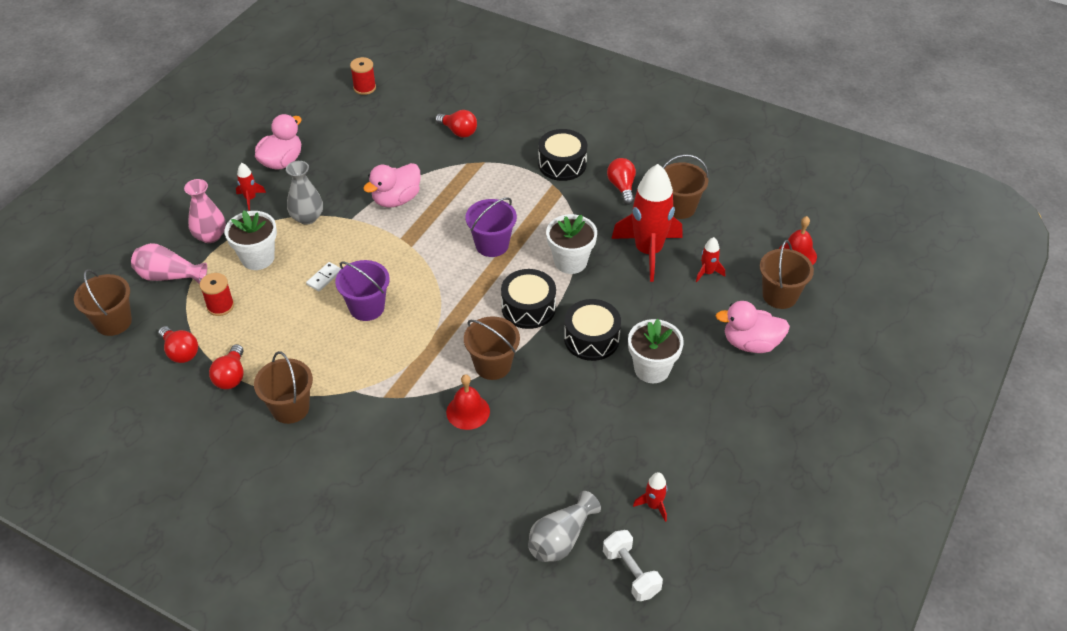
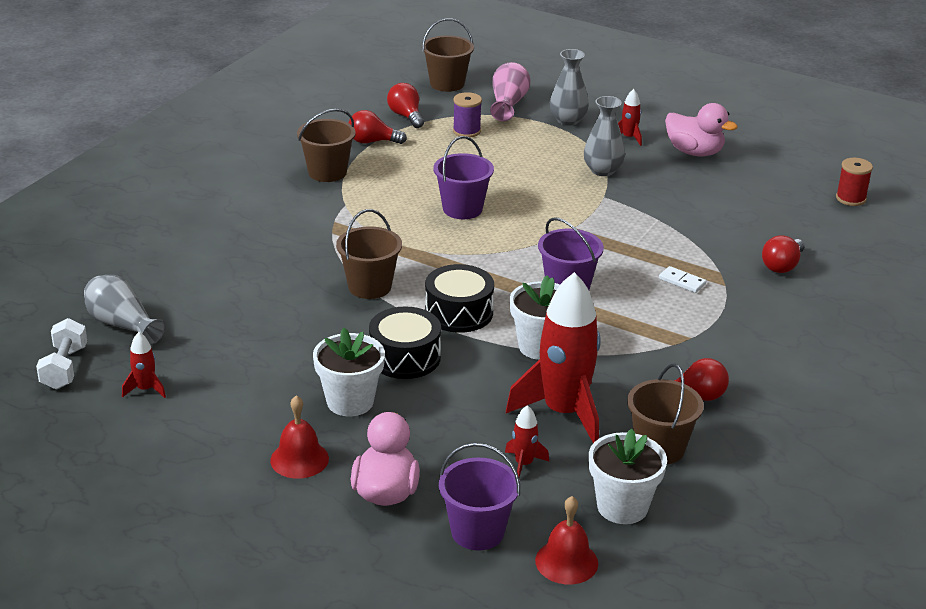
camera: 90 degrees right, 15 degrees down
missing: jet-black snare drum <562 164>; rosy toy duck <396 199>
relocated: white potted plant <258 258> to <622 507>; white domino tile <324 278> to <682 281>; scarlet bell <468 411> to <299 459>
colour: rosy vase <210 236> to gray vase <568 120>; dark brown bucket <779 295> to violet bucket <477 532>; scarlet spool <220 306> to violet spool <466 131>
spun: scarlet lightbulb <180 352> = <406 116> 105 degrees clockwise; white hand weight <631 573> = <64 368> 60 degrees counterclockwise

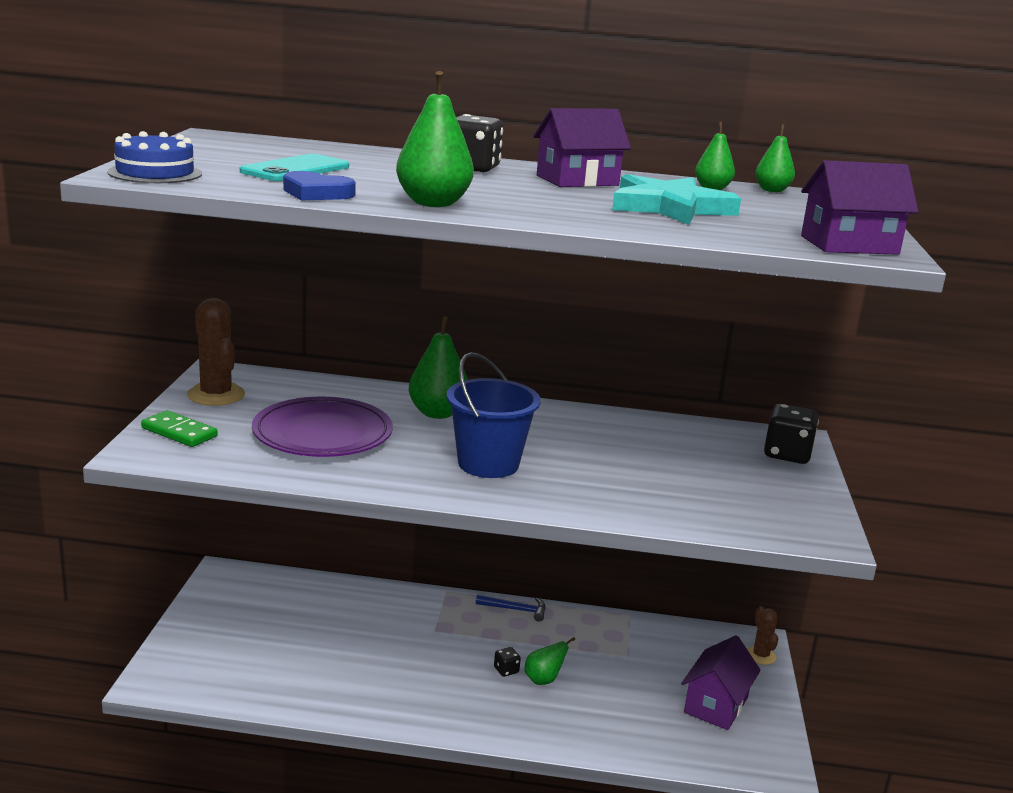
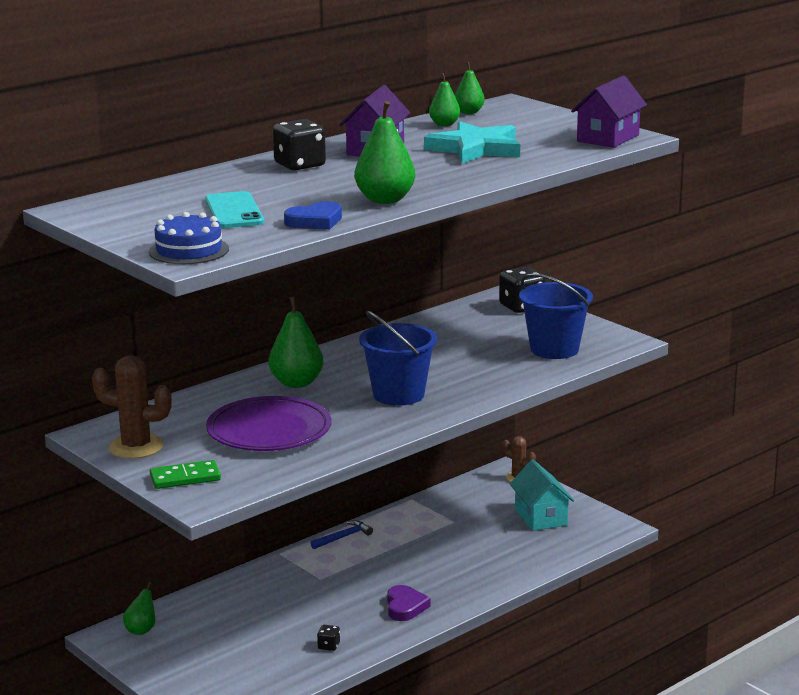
camera: 45 degrees left, 0 degrees up
appeared: cobalt bucket <554 349>; violet heart shape <405 607>
relocated: leaf-green pear fruit <543 680> to <141 630>; jet-black game die <506 670> to <328 646>
colour: violet cottage <716 705> to teal cottage <541 517>

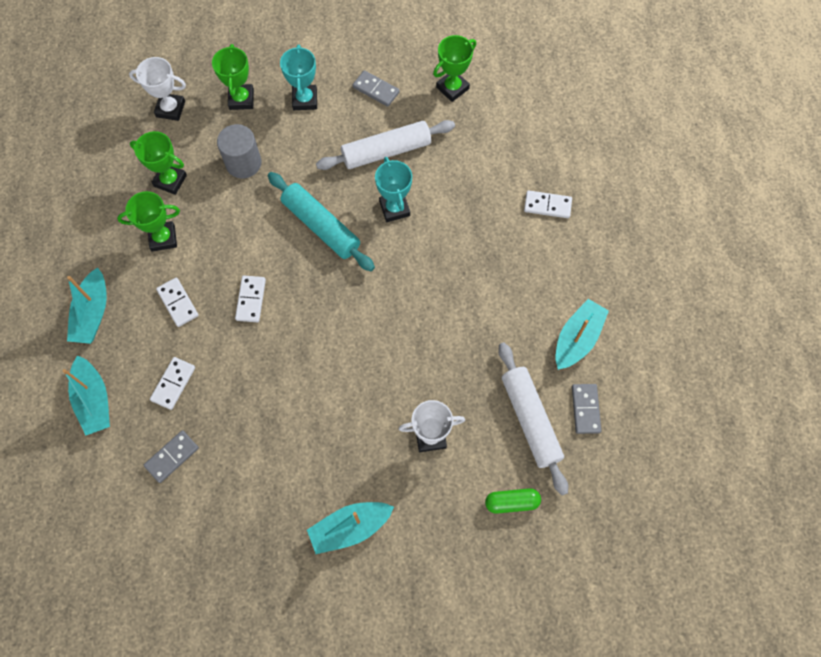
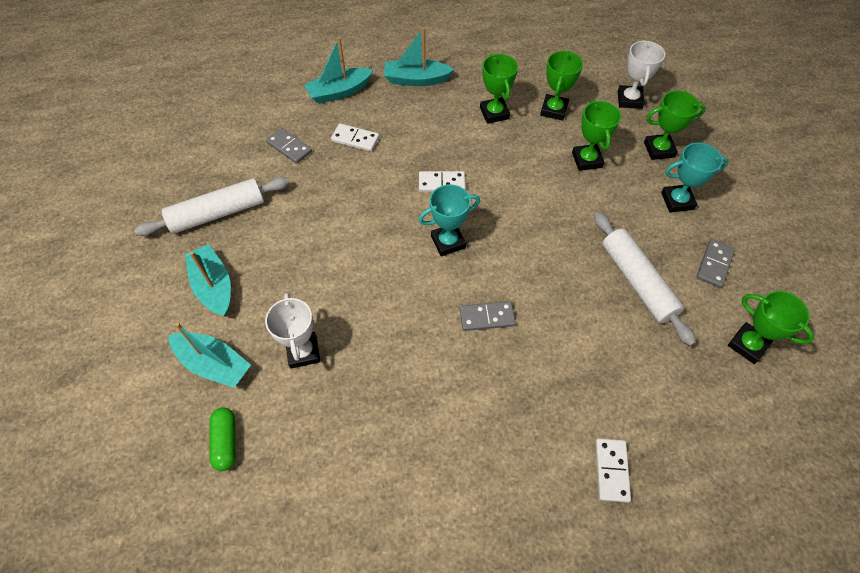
camera: 85 degrees right, 10 degrees down
missing: teal rolling pin <321 226>; white domino tile <178 303>
relocated: teal award cup <394 208> to <448 242>; teal boat <577 339> to <214 364>; white rolling pin <530 420> to <218 213>; gray domino tile <585 409> to <487 317>
exchanged: gray cylinder <243 163> to leaf-green award cup <587 160>

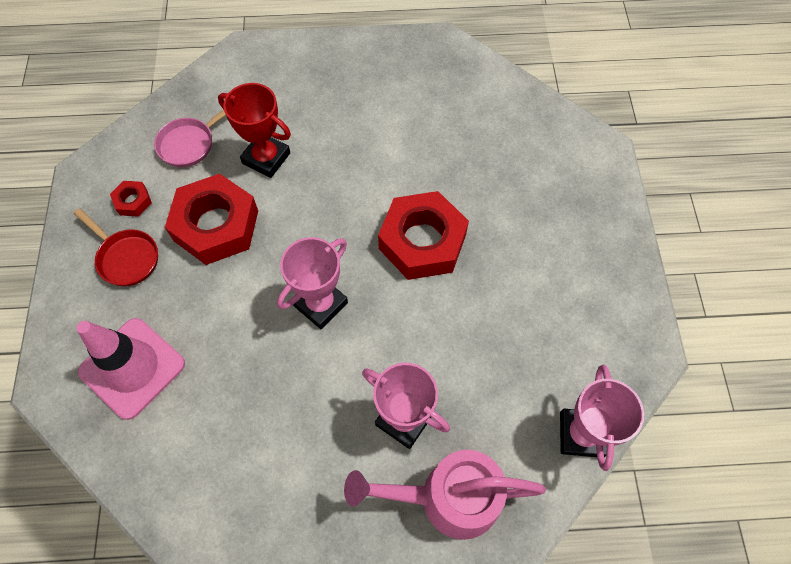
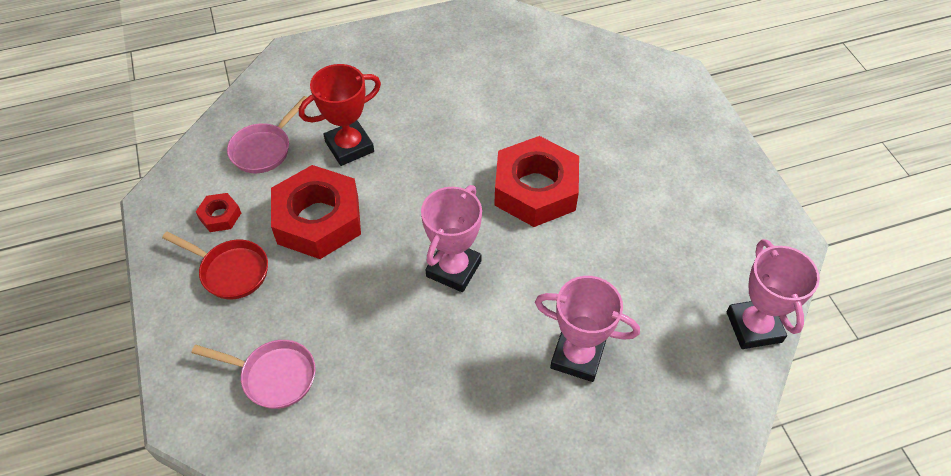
camera: 15 degrees left, 10 degrees down
missing: rosy watering pot <447 498>
exchanged: rosy traffic cone <132 368> to rosy skillet <273 376>
spun: scarlet award cup <266 158> = <349 147> 45 degrees counterclockwise

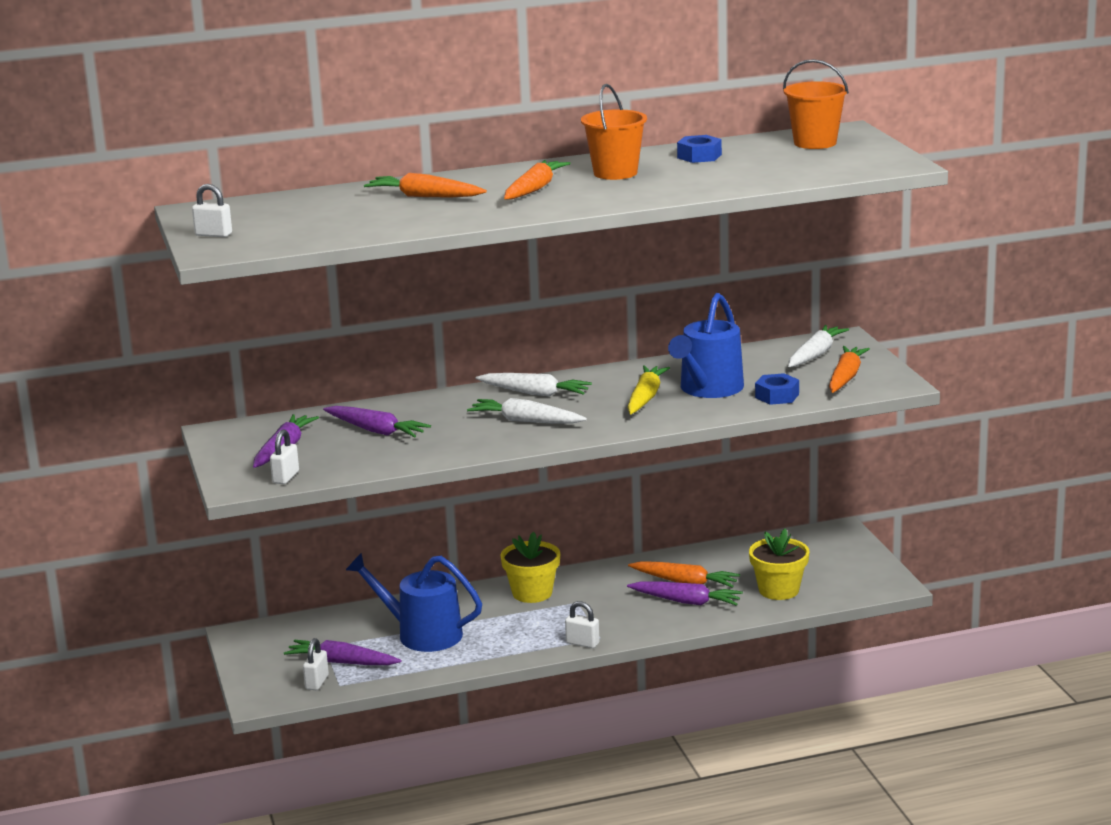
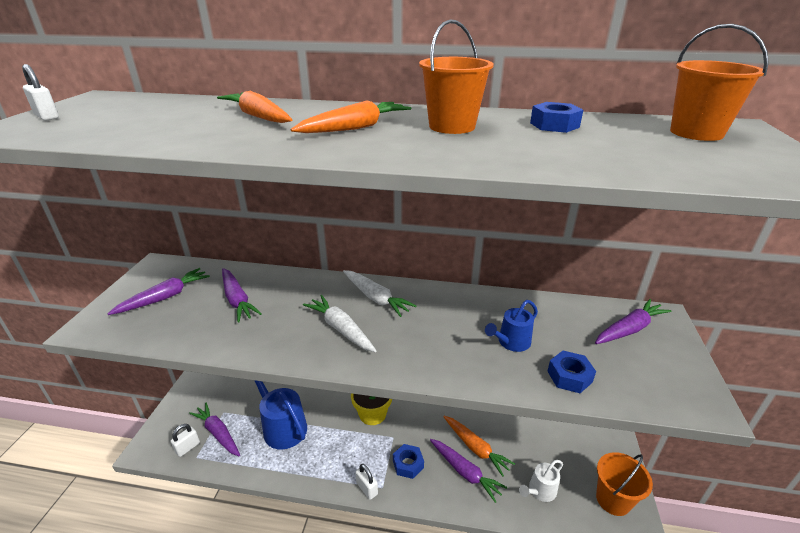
camera: 25 degrees right, 10 degrees up
missing: orange root vegetable <846 377>; golden root vegetable <645 398>; white padlock <285 477>
appeared: cobalt hex nut <408 464>; orange bucket <613 499>
exchanged: golden potted plant <778 590> to white watering pot <540 491>
colour: white root vegetable <815 354> to violet root vegetable <629 329>
size: cobalt watering pot <708 389> = <511 342> x0.56

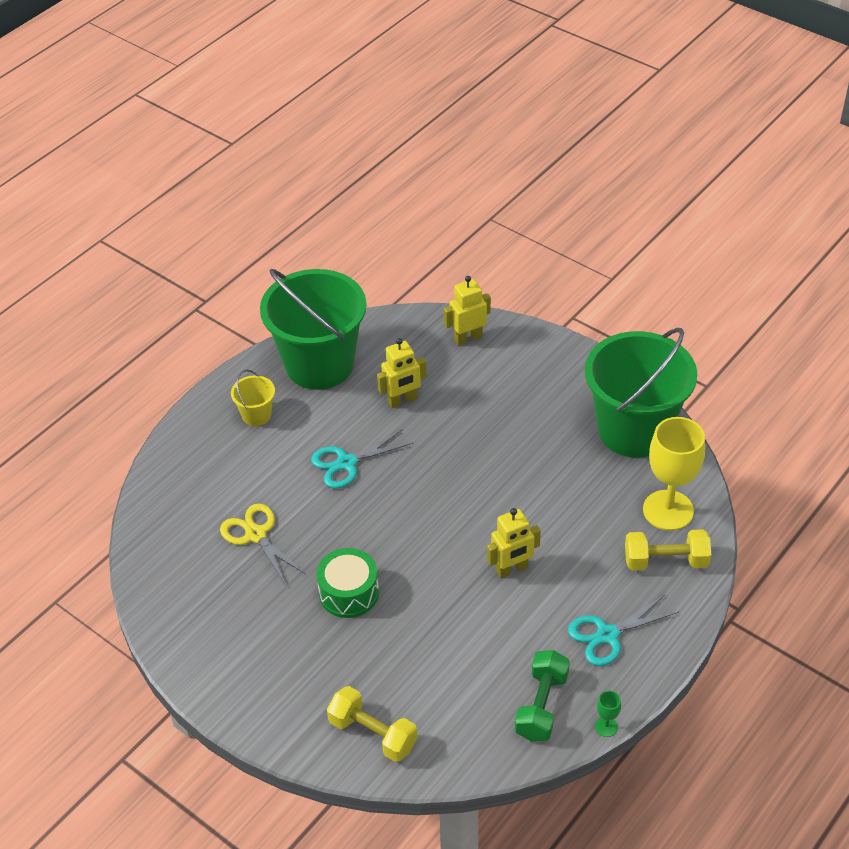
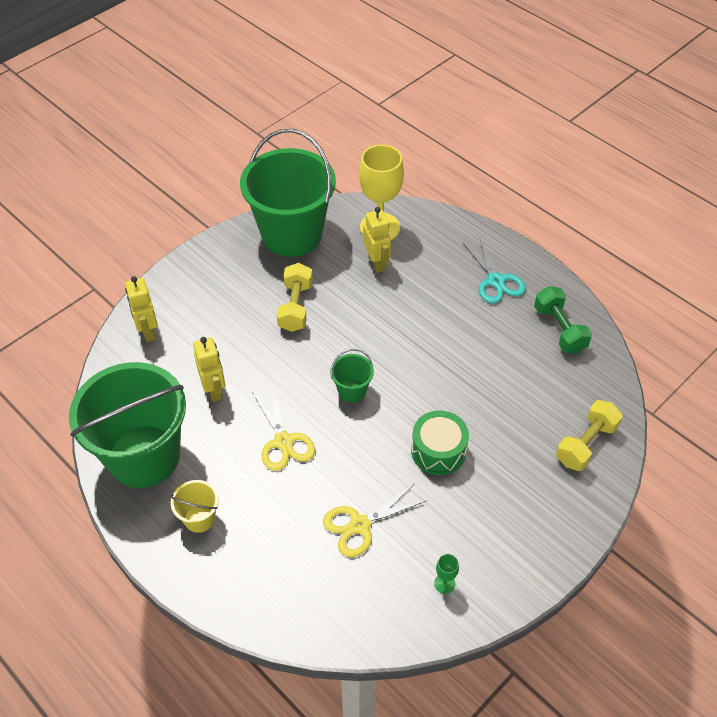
camera: 85 degrees left, 5 degrees up
appeared: leaf-green bucket <352 391>
relocated: golden robot <512 569> to <376 263>; golden hand weight <665 561> to <295 307>; leaf-green chalice <606 727> to <444 583>
colour: teal scissors <346 463> to golden scissors <283 442>
spun: leaf-green hand weight <541 706> = <559 329> 45 degrees clockwise

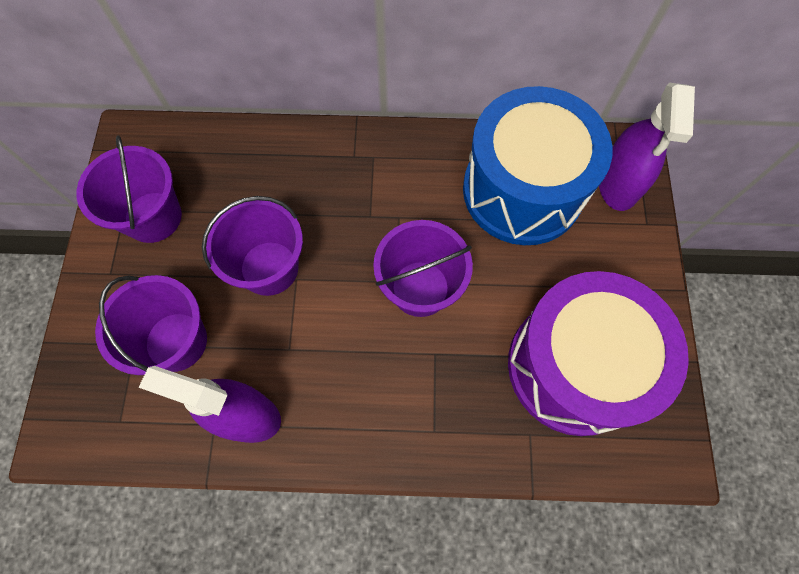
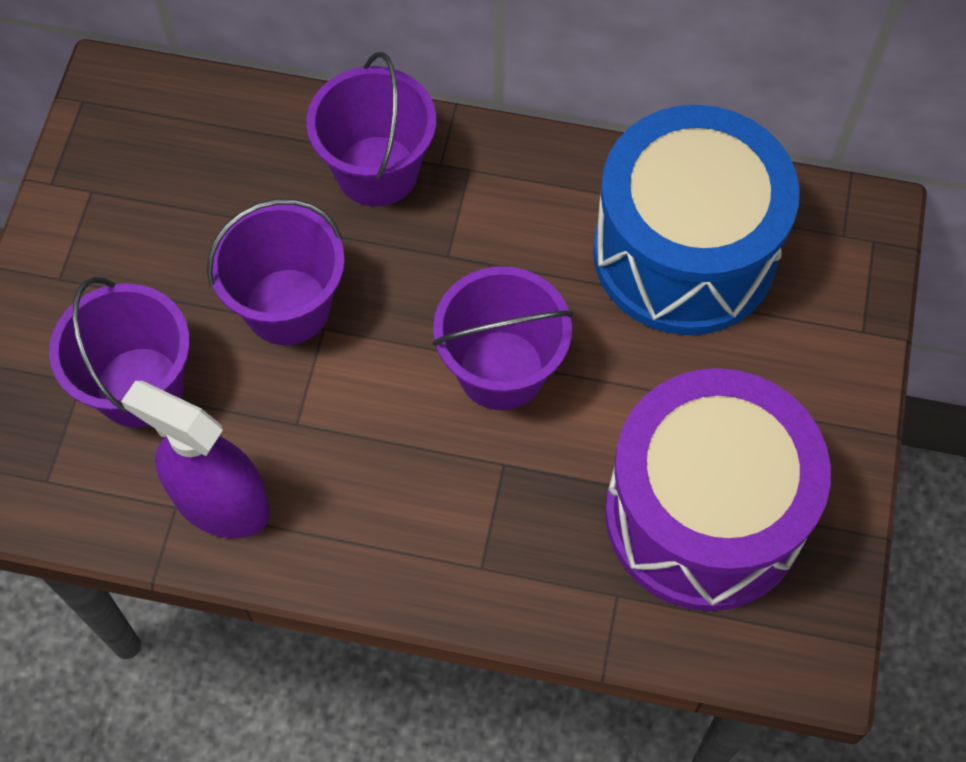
camera: 10 degrees right, 5 degrees down
missing: violet sprayer <618 183>
relocated: violet bucket <153 217> to <377 171>

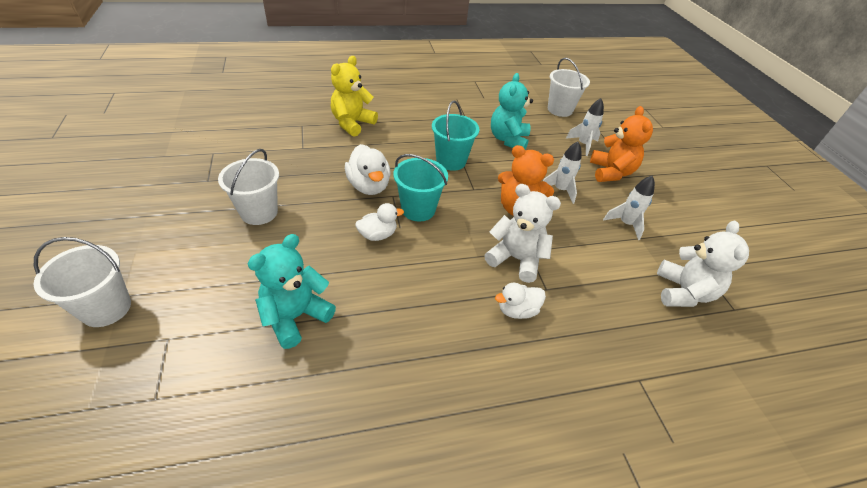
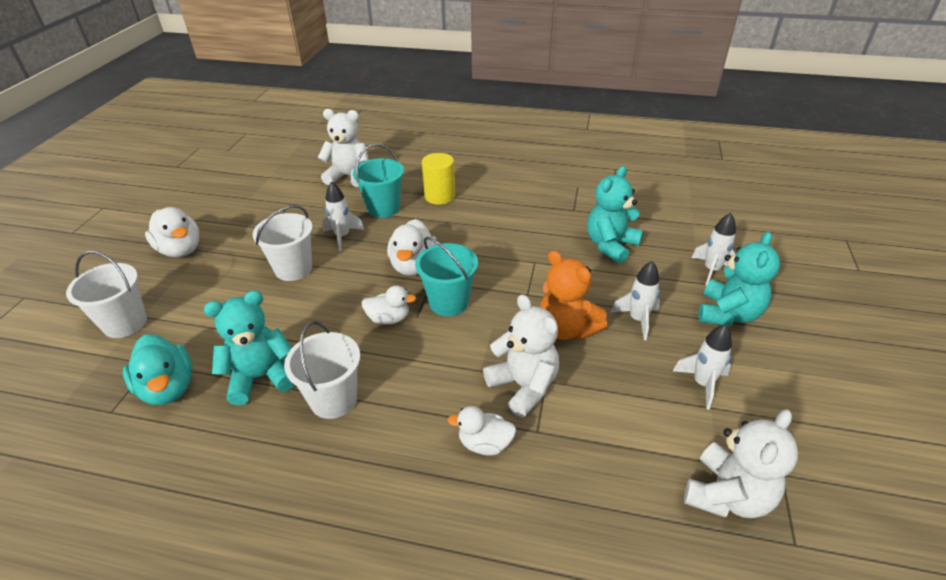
camera: 30 degrees right, 5 degrees down
appeared: white teddy bear <349 176>; white rocket <342 236>; white toy duck <181 250>; teal toy duck <168 388>
relocated: white bucket <559 110> to <333 399>; teal bucket <451 161> to <383 208>
exchanged: golden teddy bear <352 123> to golden cylinder <440 196>
colour: orange teddy bear <611 172> to teal teddy bear <728 314>

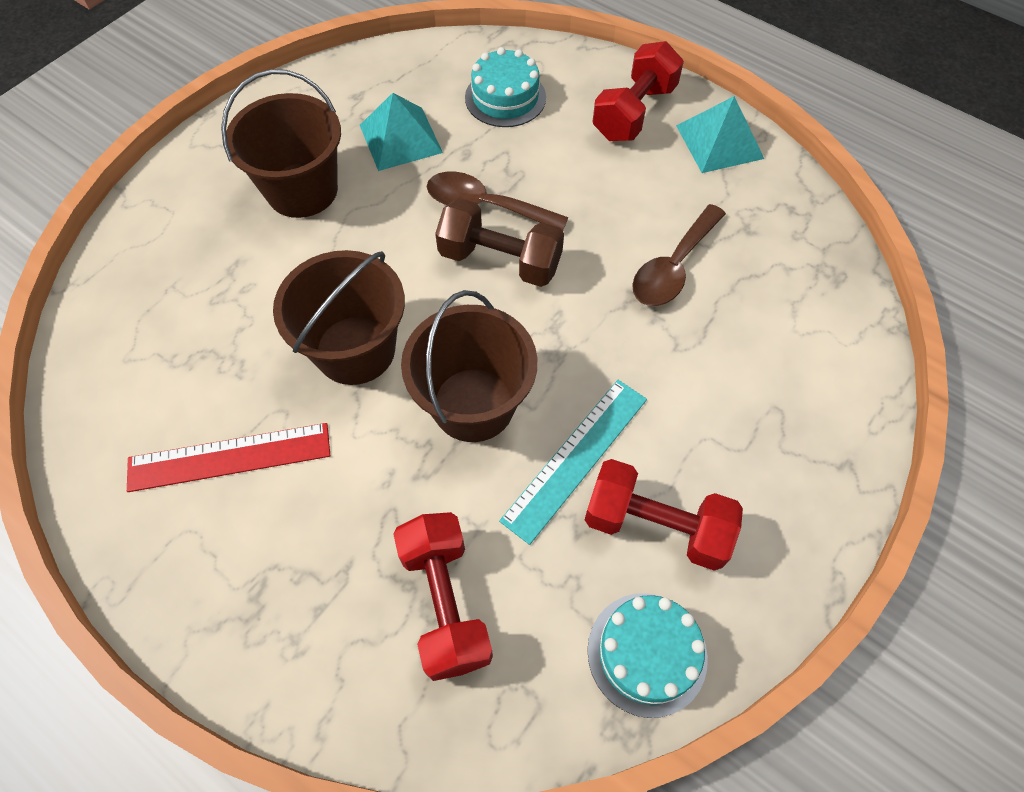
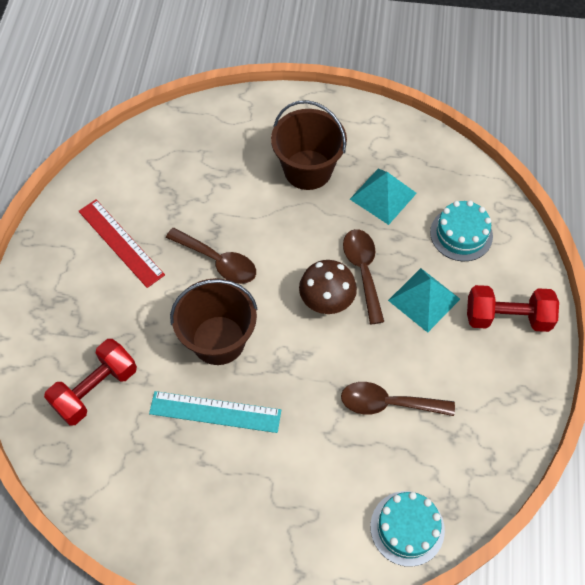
camera: 60 degrees right, 0 degrees up
missing: scarlet hand weight <656 525>
relocated: teal pyramid <719 142> to <424 299>; teal layer cake <647 653> to <407 528>
exchanged: dark brown hand weight <500 260> to dark brown toadstool <326 301>; dark brown bucket <355 350> to dark brown spoon <217 261>

